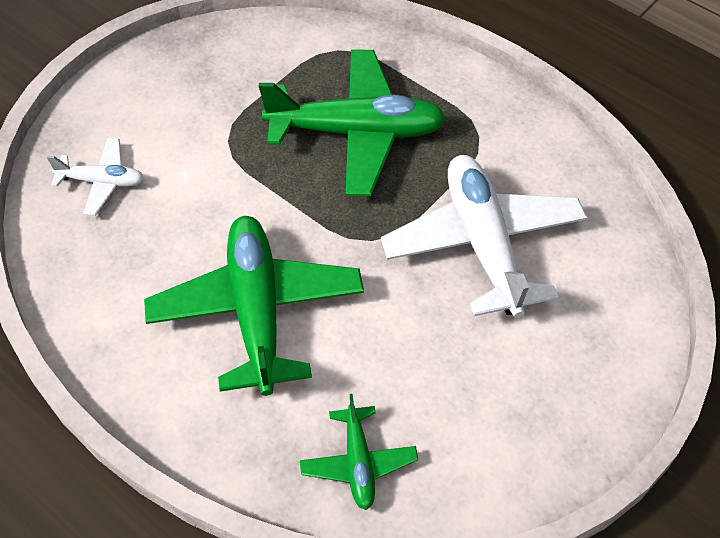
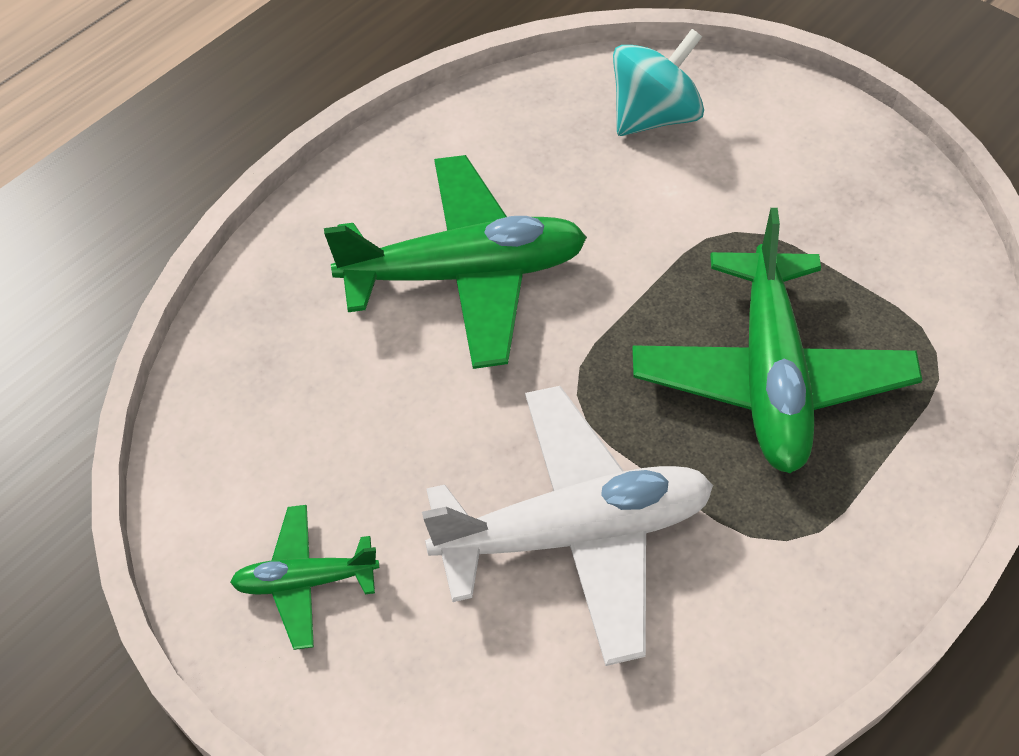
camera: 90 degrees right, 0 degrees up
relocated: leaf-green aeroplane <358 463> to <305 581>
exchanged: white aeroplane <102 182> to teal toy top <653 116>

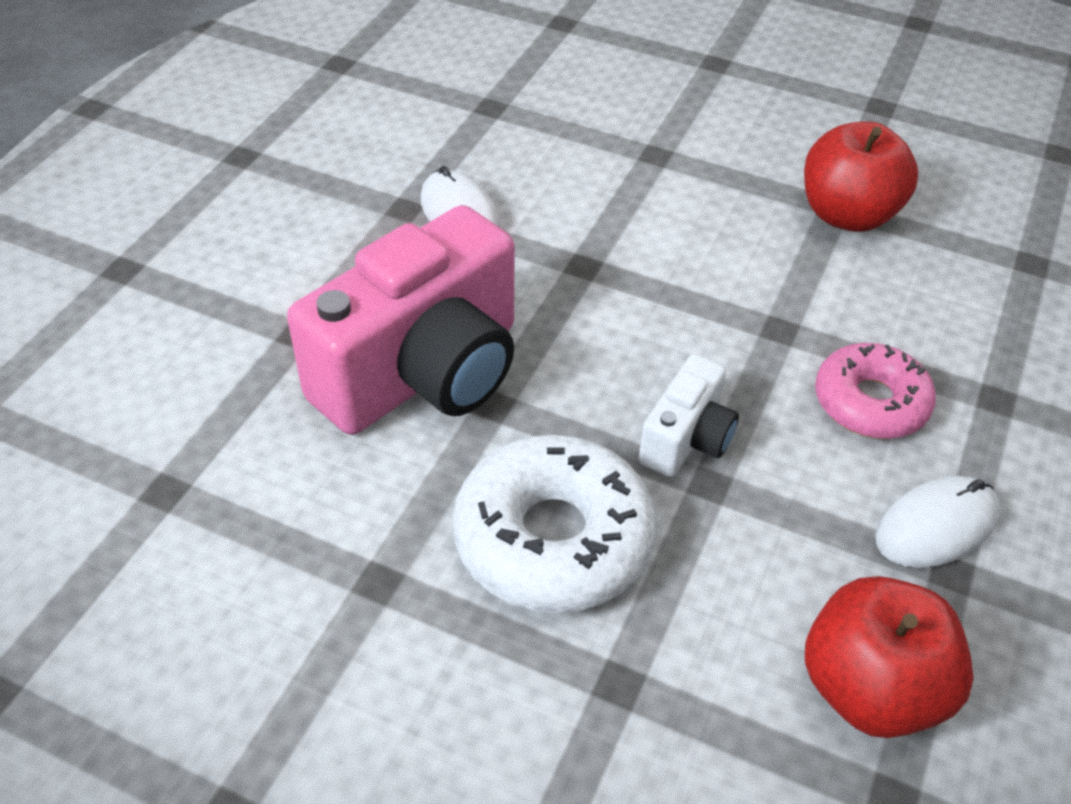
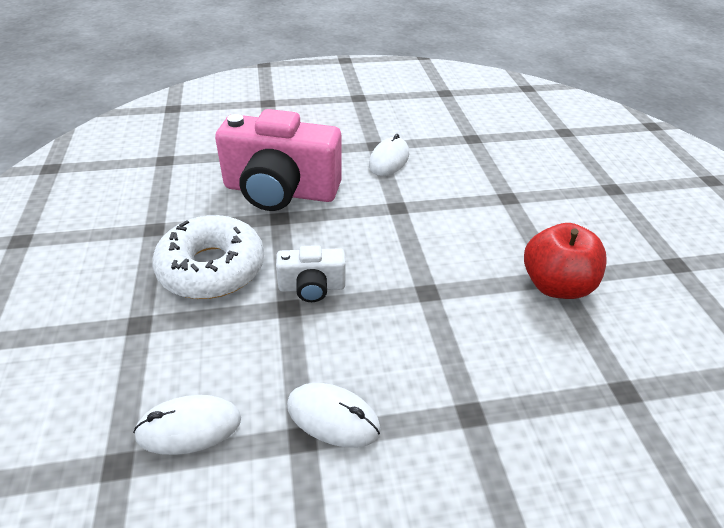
camera: 55 degrees right, 5 degrees down
missing: rosy donut <870 402>
exchanged: scarlet apple <871 688> to white mouse <189 427>

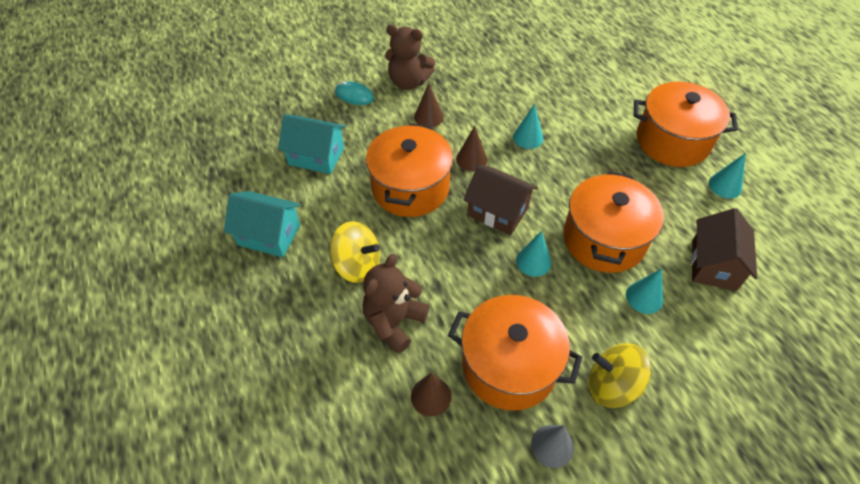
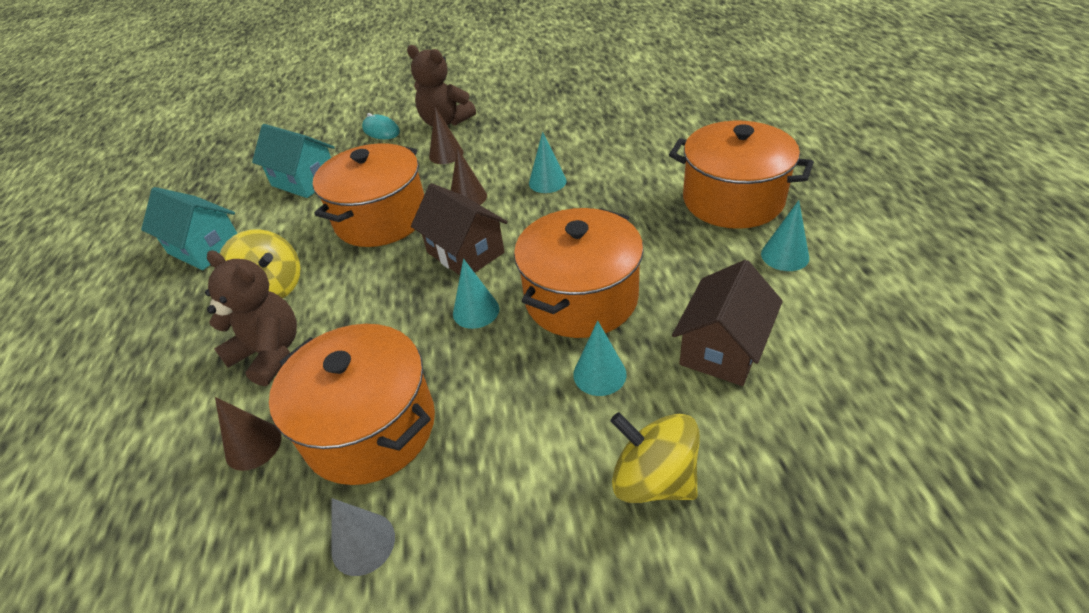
camera: 20 degrees right, 10 degrees down
relocated: golden toy top <612 385> to <653 479>
spun: dark brown teddy bear <394 322> = <270 353> 75 degrees clockwise

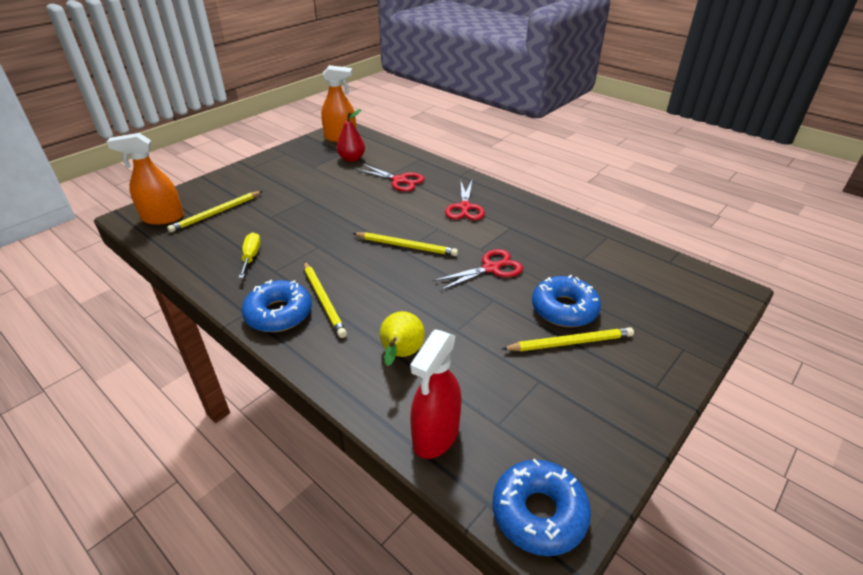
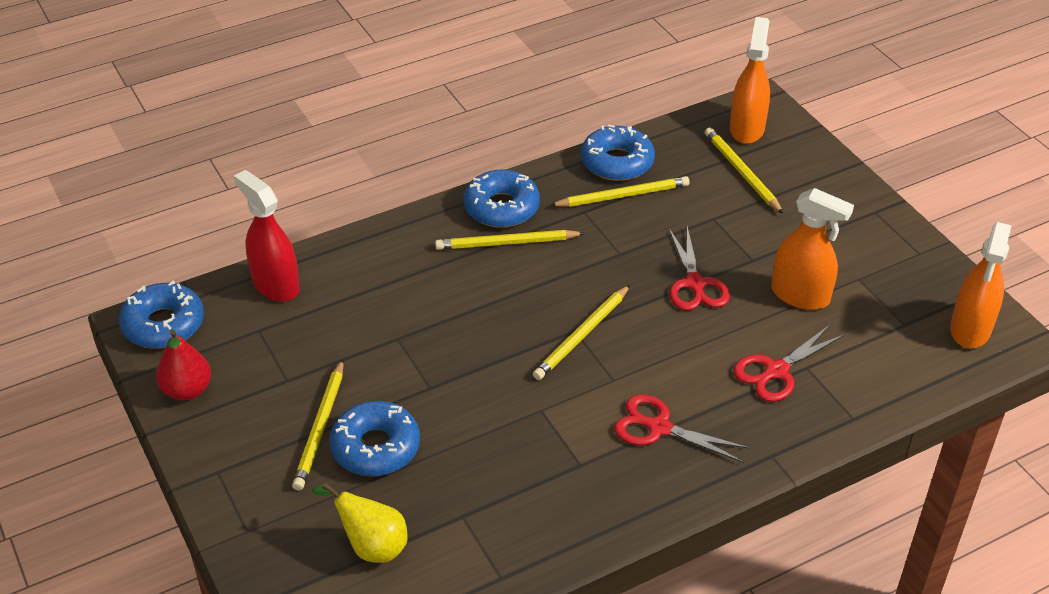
camera: 110 degrees right, 5 degrees up
appeared: cobalt donut <617 162>; orange sprayer <800 295>
relocated: scarlet pear fruit <352 159> to <187 390>; scarlet scissors <491 268> to <695 284>; golden pear fruit <401 355> to <371 546>
exchanged: golden screwdriver <251 256> to golden pencil <622 195>

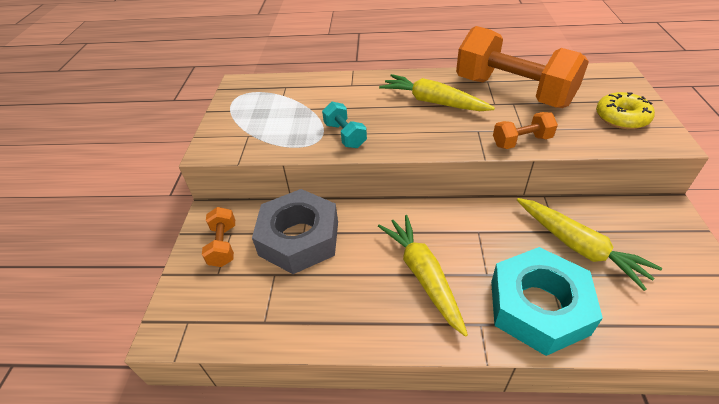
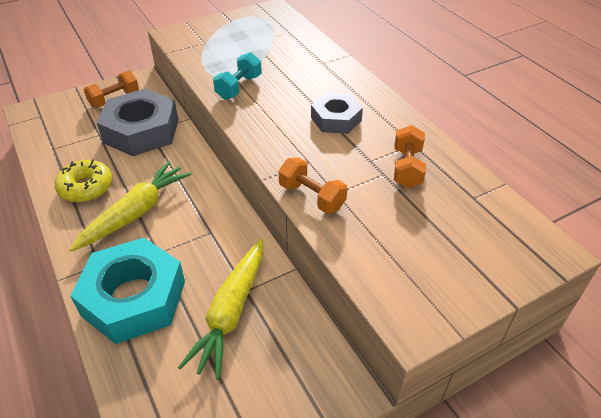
camera: 55 degrees right, 0 degrees up
relocated: golden donut <621 118> to <86 187>
exchanged: golden root vegetable <433 102> to gray hex nut <336 119>
size: orange hand weight <513 92> = <407 168> x0.44

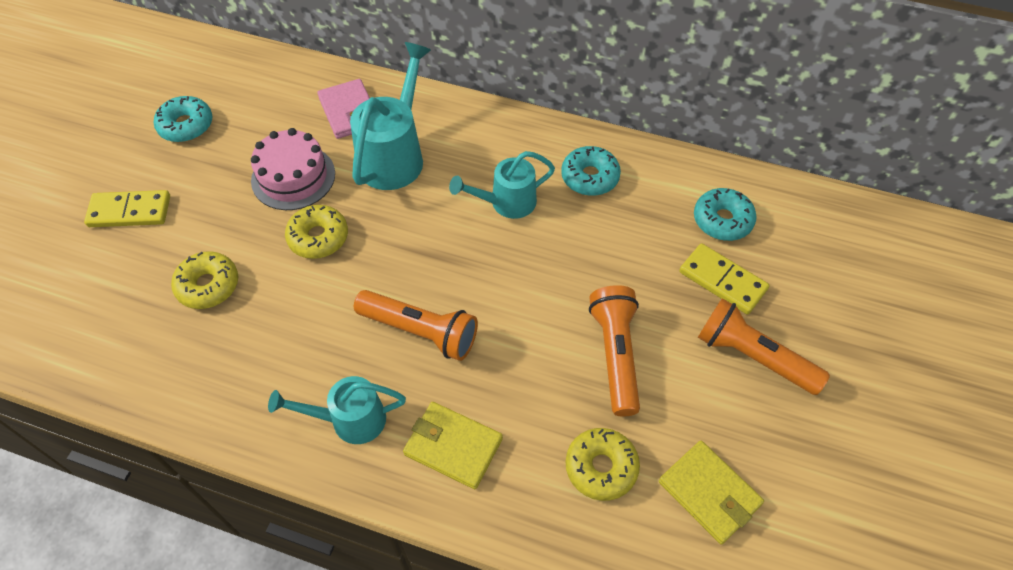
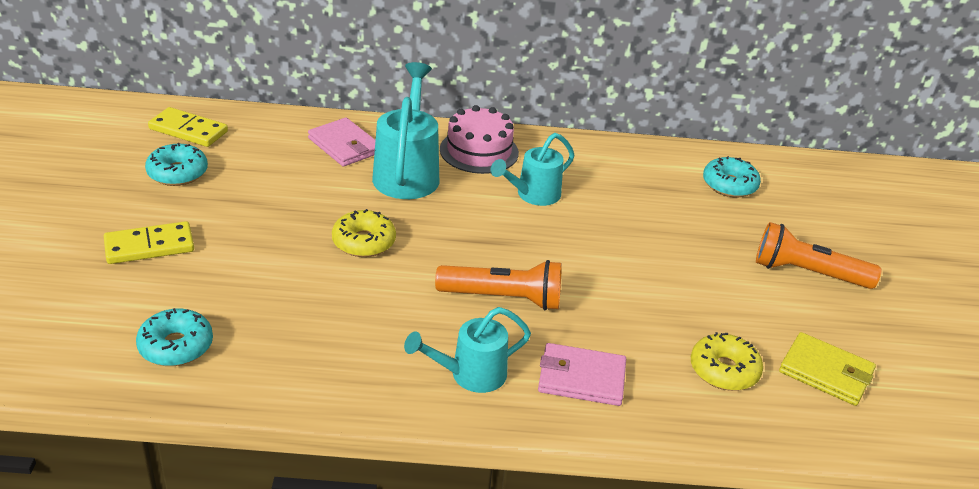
camera: 20 degrees left, 20 degrees down
missing: golden donut <208 285>; orange pocket torch <615 355>
relocated: rosy layer cake <293 177> to <479 151>; teal donut <590 177> to <176 346>; golden domino tile <722 280> to <188 130>
colour: golden wallet <453 446> to rosy wallet <581 378>

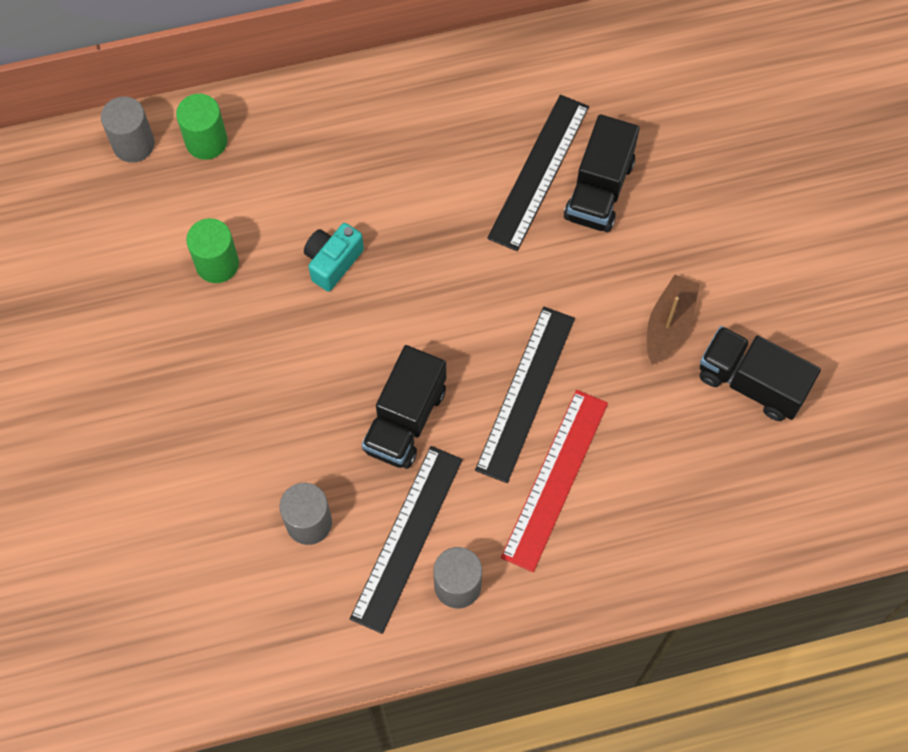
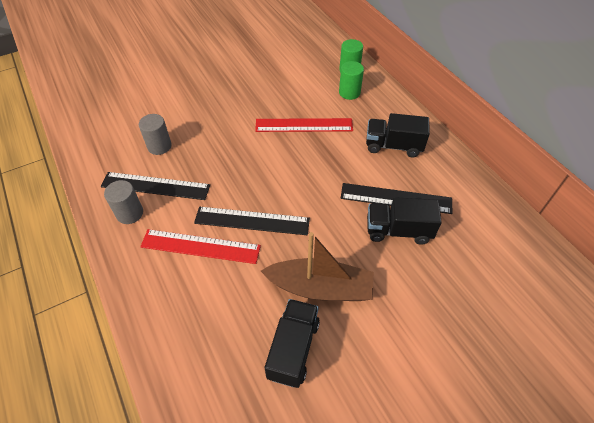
camera: 75 degrees right, 15 degrees down
missing: gray cylinder <133 144>
relocated: leaf-green cylinder <217 264> to <349 92>; jet-black toy truck <405 420> to <393 146>
exchanged: teal photo camera <333 262> to scarlet ruler <304 125>
size: dark brown boat <669 324> = <320 288> x1.63

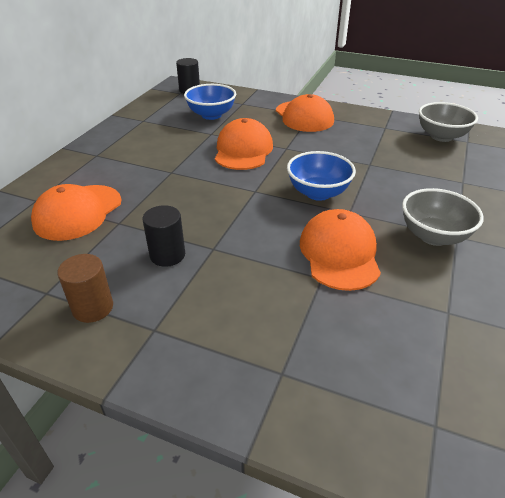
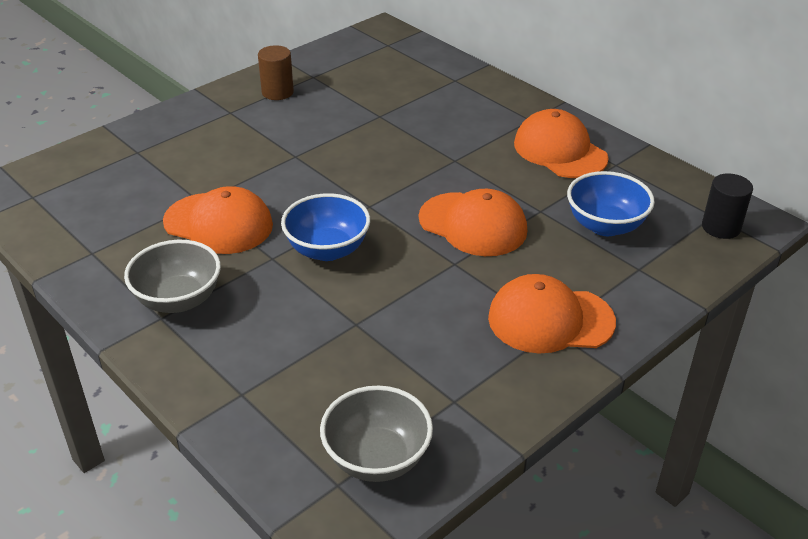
camera: 115 degrees right, 0 degrees up
missing: jet-black cylinder <167 255>
relocated: orange peaked cap <78 212> to <560 151>

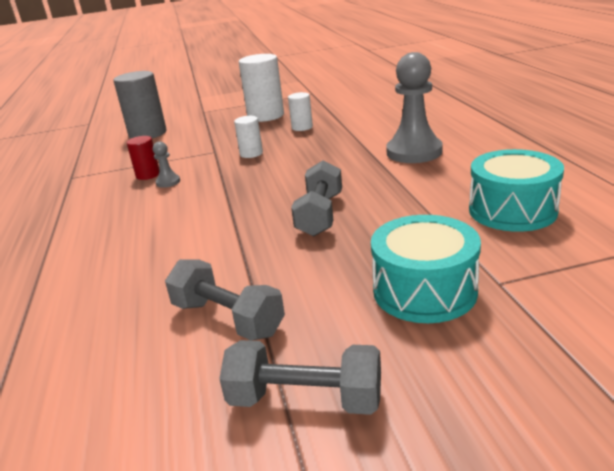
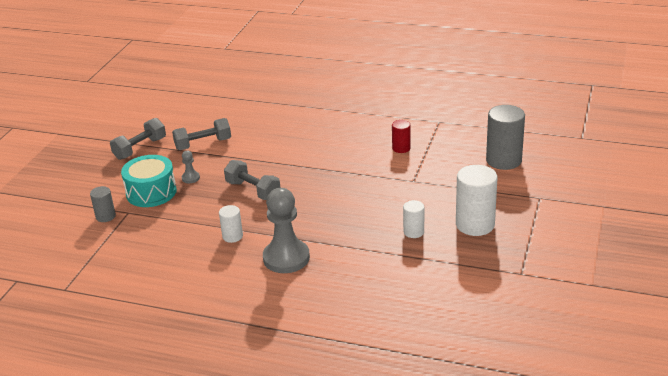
camera: 120 degrees right, 5 degrees up
missing: teal snare drum <512 210>
appeared: gray cylinder <105 216>
relocated: white cylinder <251 153> to <232 236>; gray chess pawn <168 182> to <190 178>

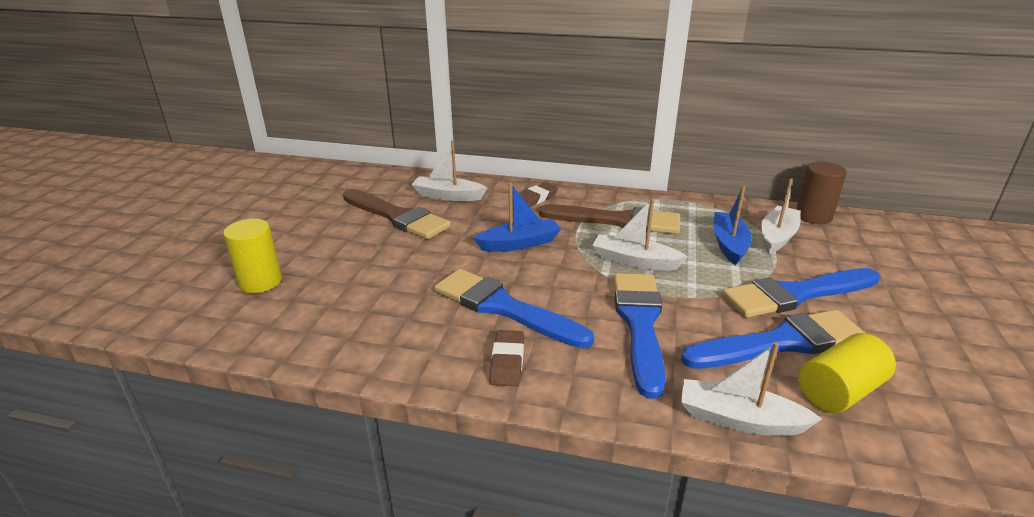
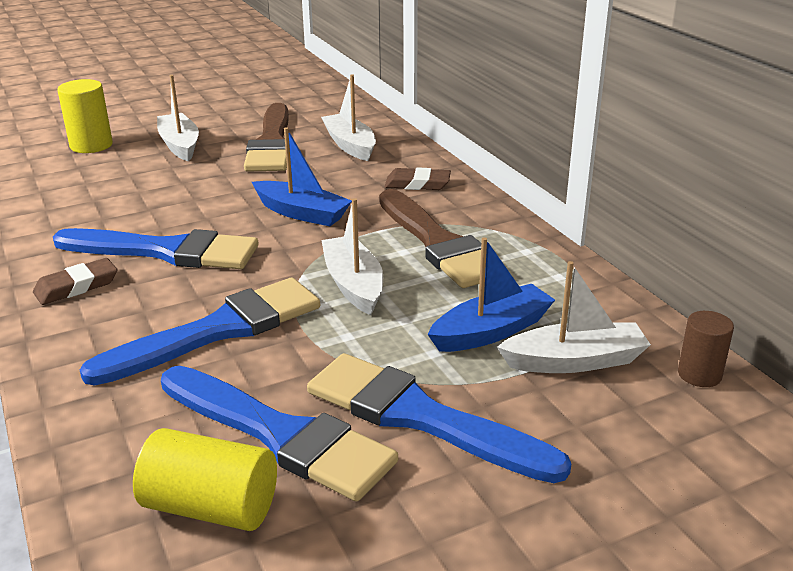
camera: 50 degrees right, 0 degrees up
relocated: white boat <739 419> to <180 145>
spun: cobalt paintbrush <503 308> = <166 251> 105 degrees clockwise
size: dark brown cylinder <813 216> = <699 374> x0.65

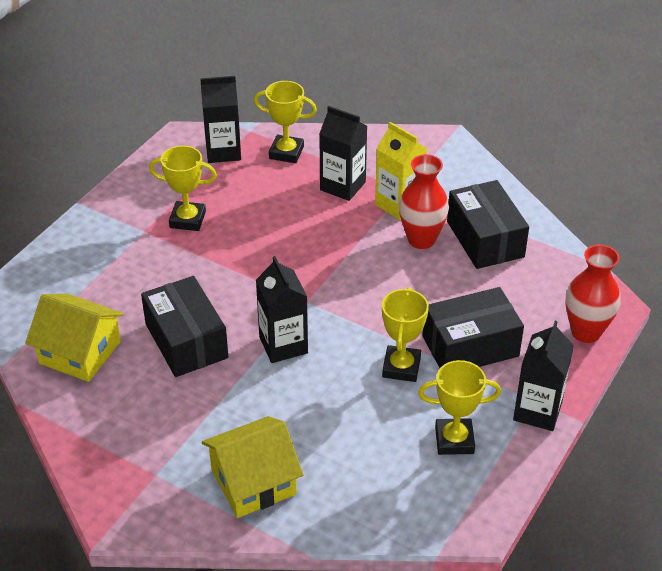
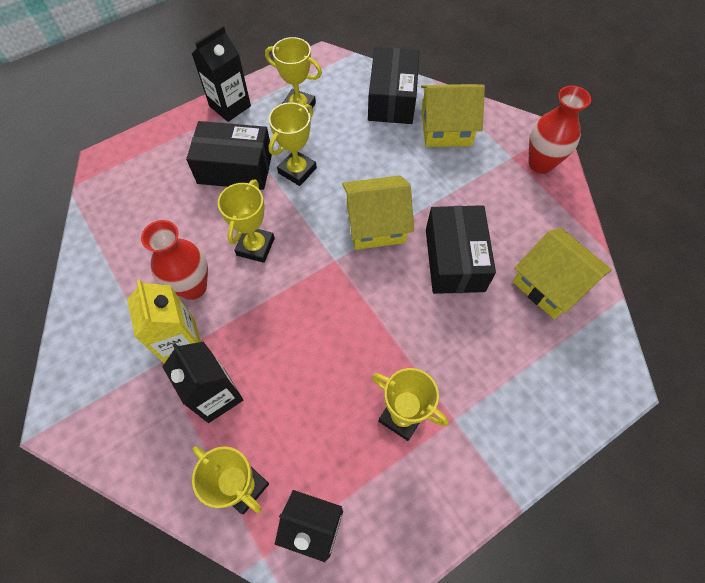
camera: 155 degrees left, 20 degrees up
appeared: golden award cup <255 246>
relocated: jet-black parcel <485 239> to <392 99>; scarlet vase <586 332> to <540 164>
exchanged: jet-black juice carton <283 345> to golden cottage <376 224>

